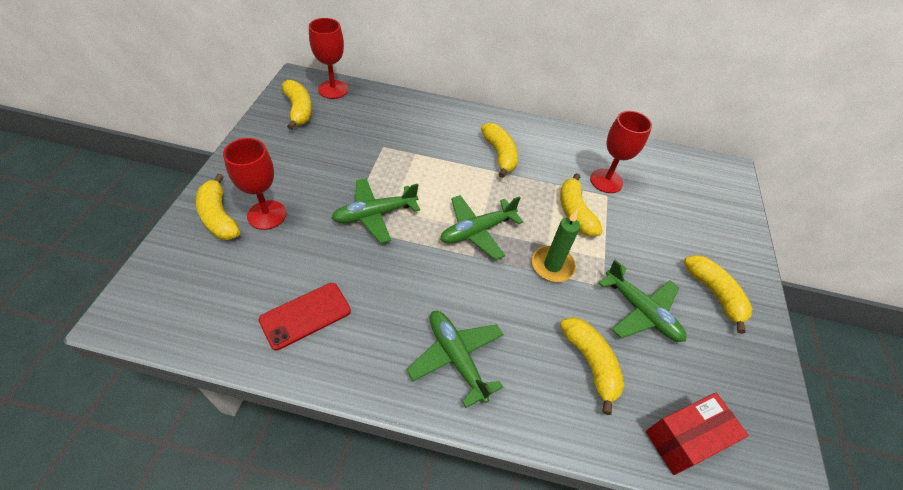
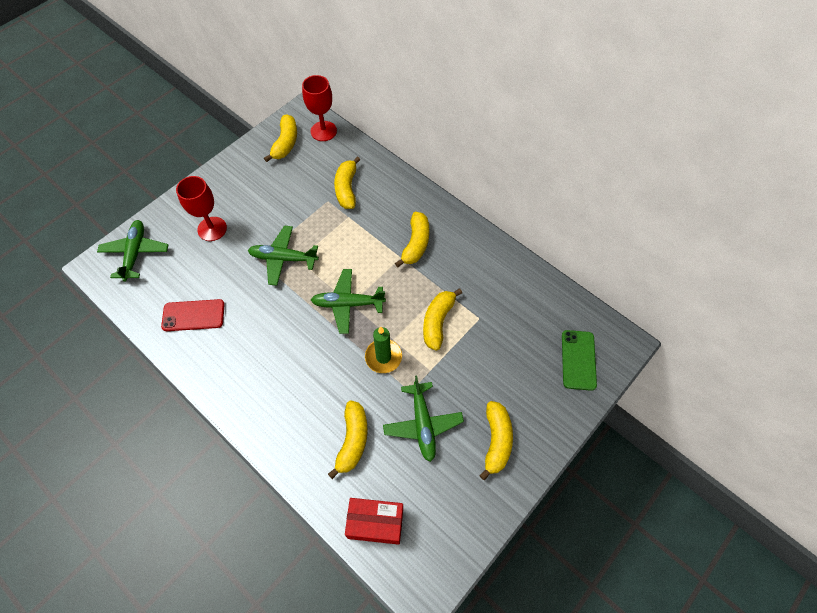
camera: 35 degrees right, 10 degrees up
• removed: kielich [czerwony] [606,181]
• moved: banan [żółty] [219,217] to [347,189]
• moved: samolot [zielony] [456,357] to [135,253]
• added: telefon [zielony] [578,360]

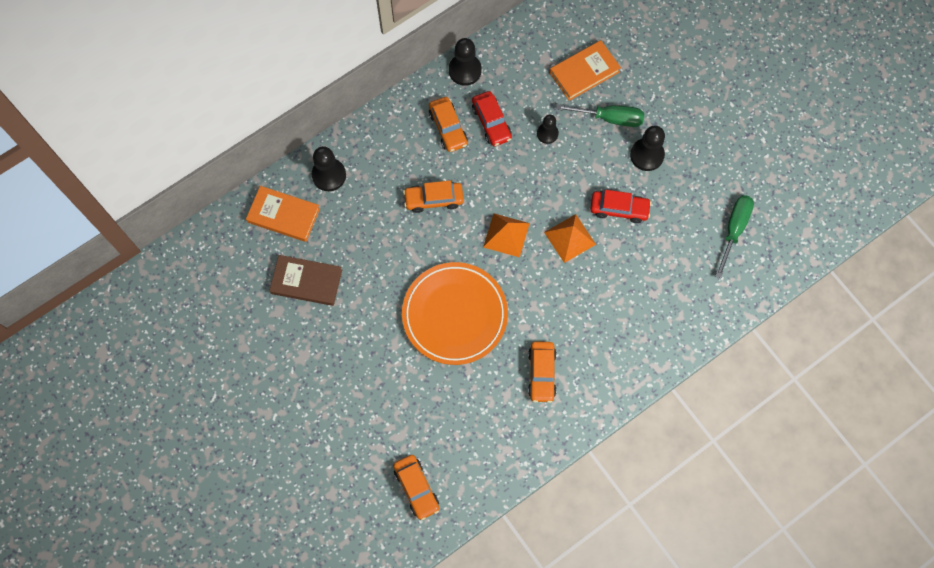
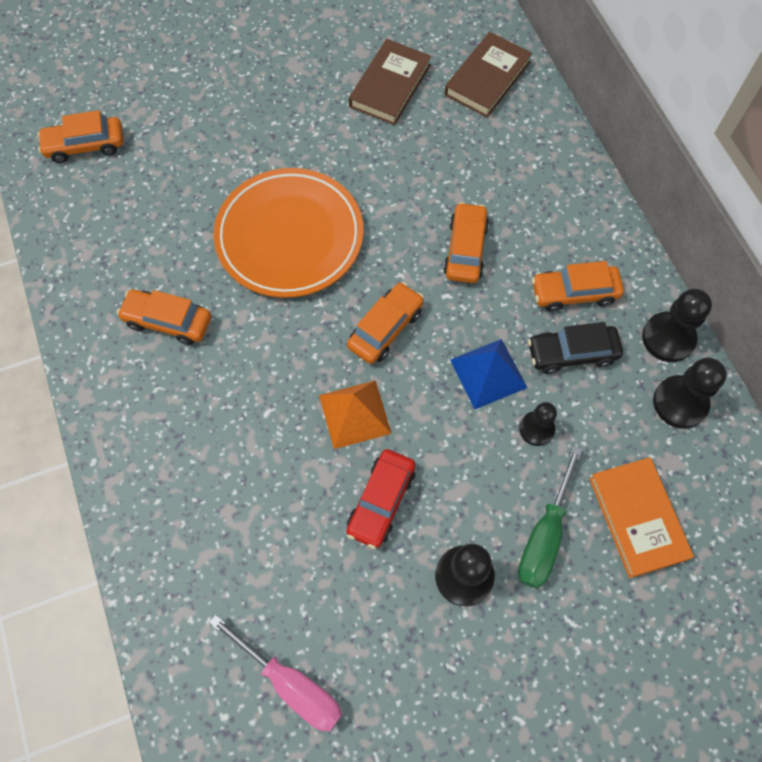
camera: 105 degrees right, 5 degrees down
• recoloured: samochód [czerwony] [491,122] to samochód [czarny] [572,353]
• moved: pionek [czarny] [329,175] to [680,403]
• recoloured: książka [pomarańczowy] [283,215] to książka [brązowy] [487,78]
• recoloured: śrubokręt [zielony] [734,230] to śrubokręt [różowy] [290,683]
• replaced: piramida [pomarańczowy] [506,235] to samochód [pomarańczowy] [385,328]
• added: piramida [niebieski] [488,373]

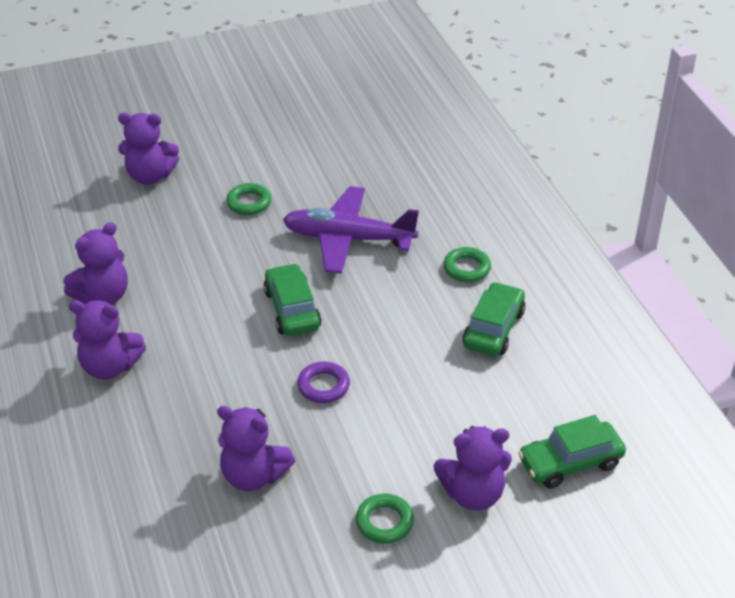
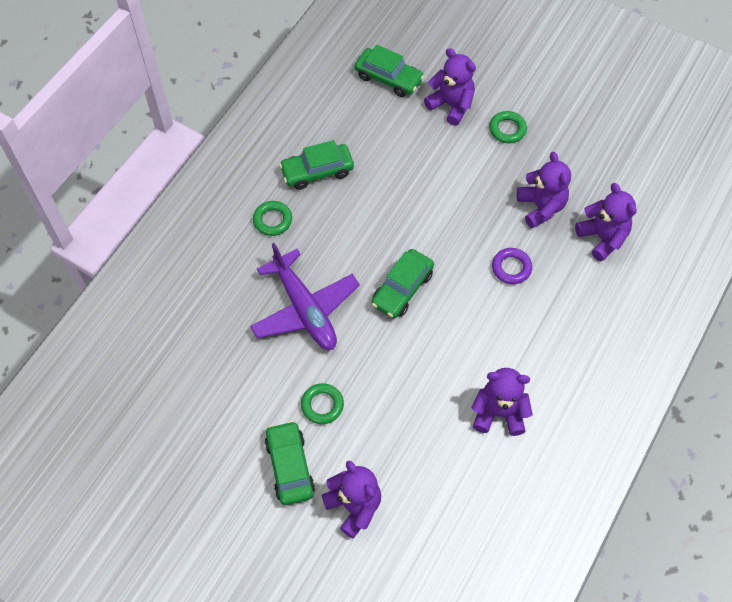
camera: 130 degrees left, 20 degrees up
• moved: miś [fioletowy] [110,366] to [602,238]
• moved: pierścień [fioletowy] [323,386] to [511,268]
• added: samochód [zielony] [290,466]

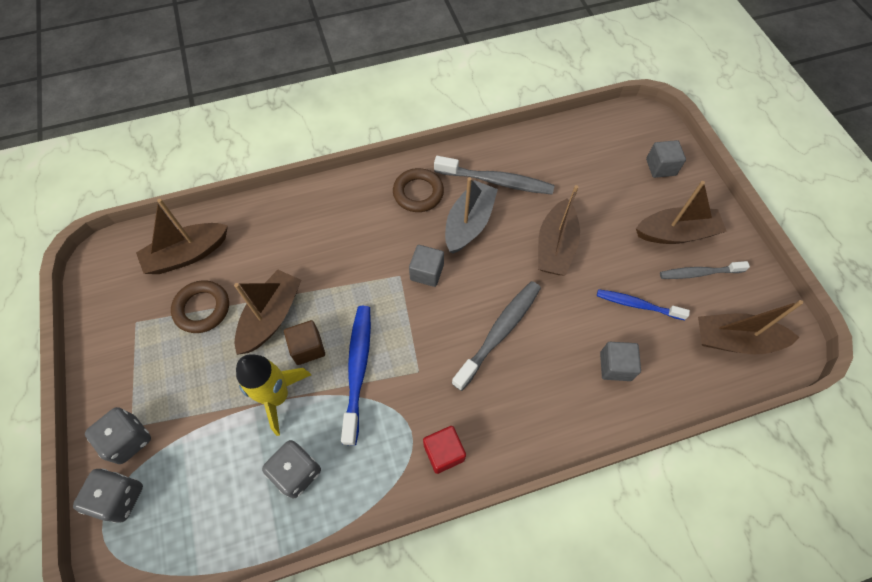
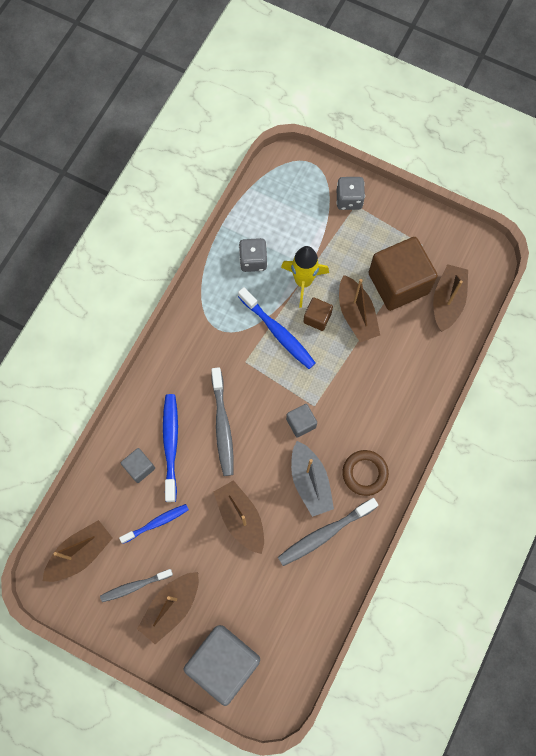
camera: 135 degrees right, 10 degrees up
• resized: sześcian [szary] [660,167] = [224,662] x2.15
• turned: szczoteczka do zębów [szary] [699,273] = [134,586] 150 degrees counterclockwise
• replaced: pierścień [brązowy] [202,308] to sześcian [brązowy] [398,283]
• removed: sześcian [czerwony] [444,452]
• removed: kostka do gry [szary] [120,497]
• added: szczoteczka do zębów [niebieski] [171,444]

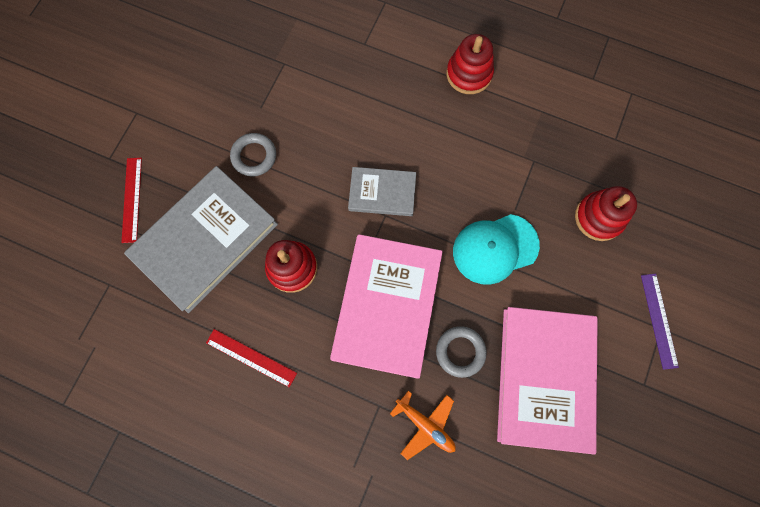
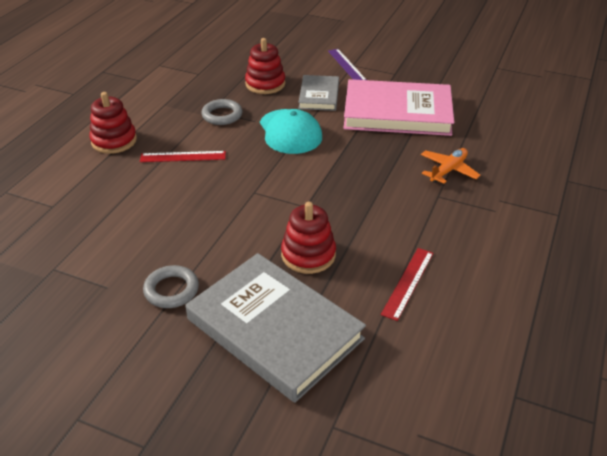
camera: 90 degrees left, 35 degrees down
• moved: linijka [czerwony] [132,199] to [183,156]
• moved: książka [szary] [382,193] to [319,95]
• removed: książka [różowy] [387,306]
• turned: linijka [fioletowy] [659,320] = [347,65] 75 degrees clockwise
• moved: pierścień [szary] [460,352] to [222,115]

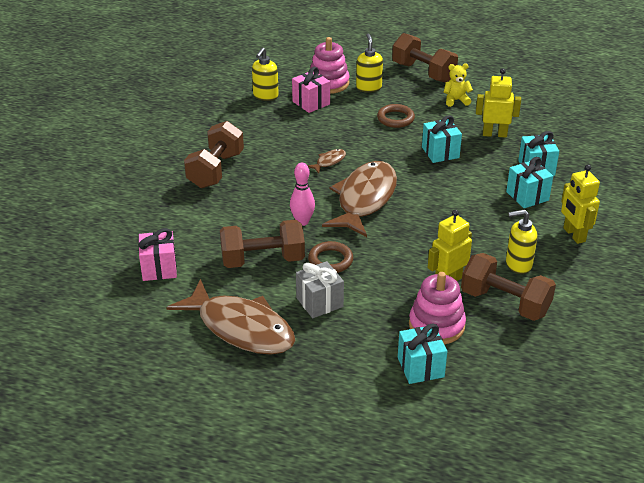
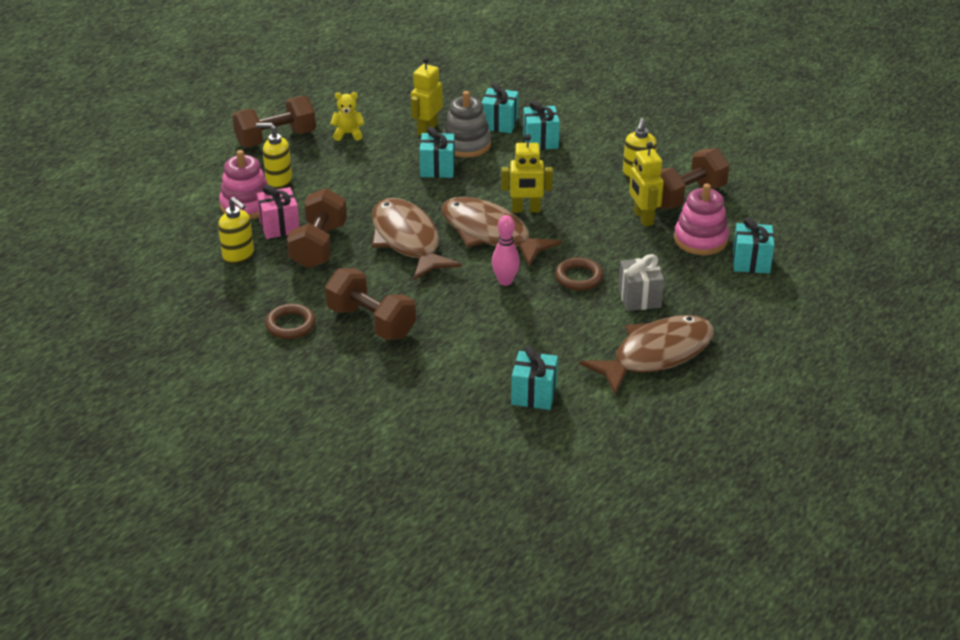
camera: 70 degrees left, 0 degrees up
• turned: miś [żółty] [456,100] = [348,134] 75 degrees clockwise
• moved: pierścień [brązowy] [395,119] to [290,325]
• resized: ryba [brązowy] [329,161] = [407,240] x2.48
• moved: robot [żółty] [574,235] to [526,210]
• moved: hantel [brązowy] [263,260] to [319,246]
• recoloured: prezent [różowy] [159,268] to prezent [turkusowy] [534,394]
• added: zabawka nakładanka [szary] [466,144]

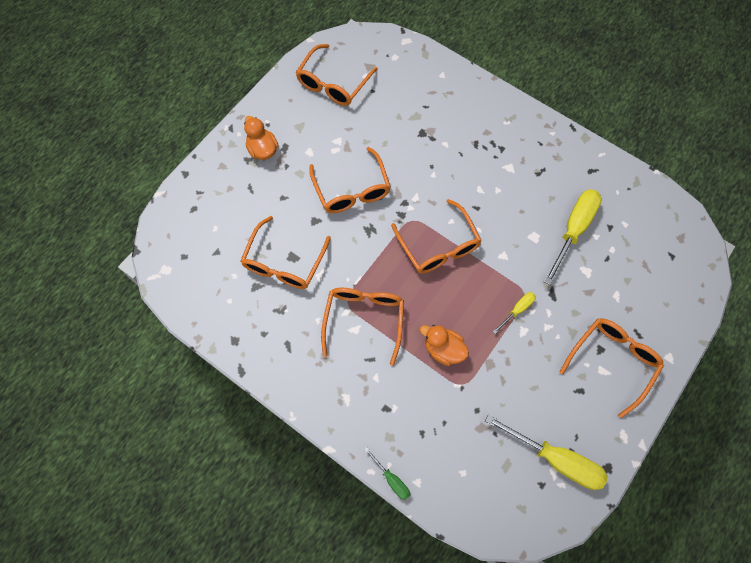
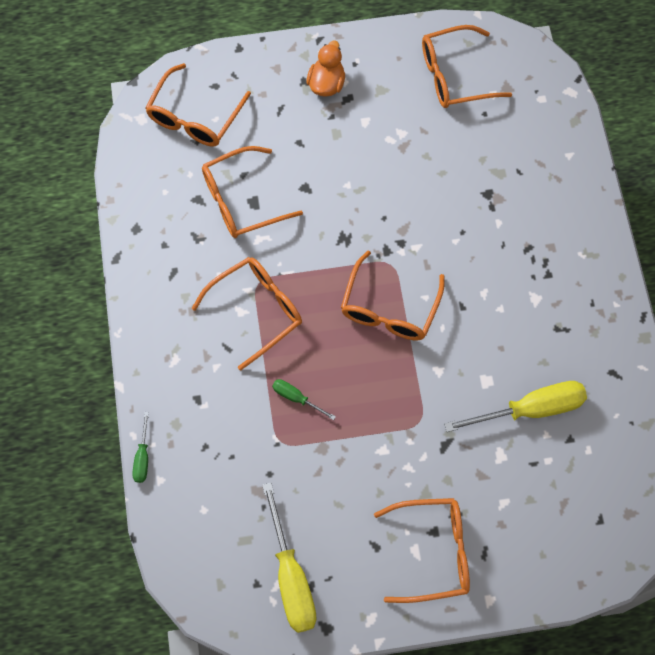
camera: 45 degrees right, 0 degrees up
• moved: okulary [pomarańczowy] [352,189] to [195,116]
• removed: śrubokręt [żółty] [517,310]
• replaced: kaczka [pomarańczowy] [443,349] to śrubokręt [zielony] [296,398]

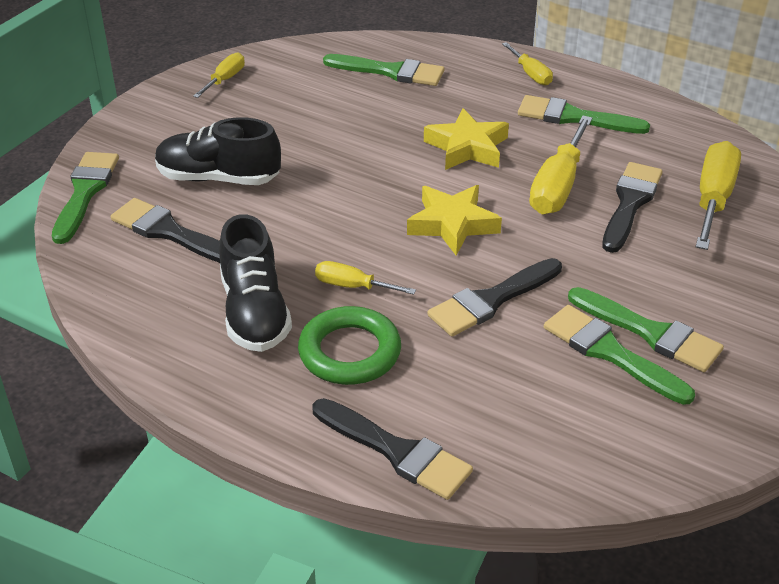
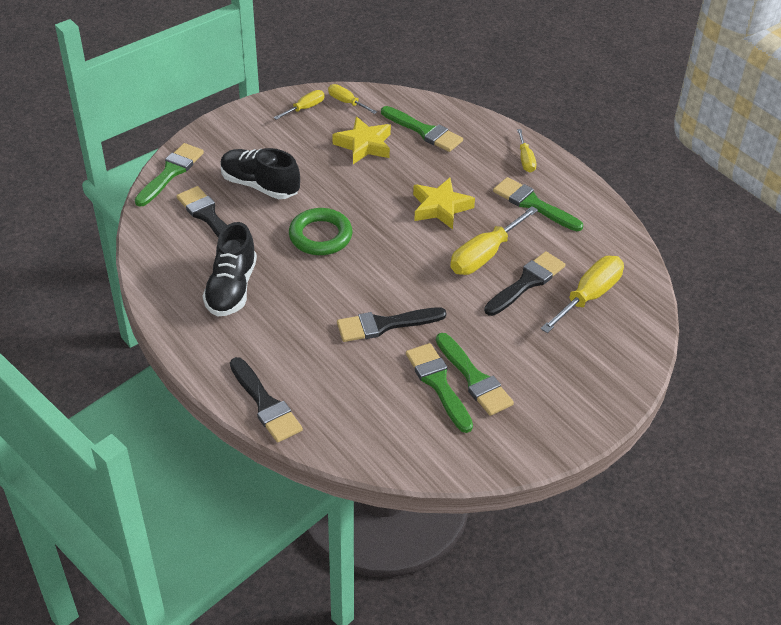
camera: 20 degrees right, 5 degrees up
• moved: gwiazda [żółty] [452,224] to [364,145]
• moved: śrubokręt [żółty] [352,286] to [347,102]
• moved: pierścień [zielony] [349,352] to [320,236]

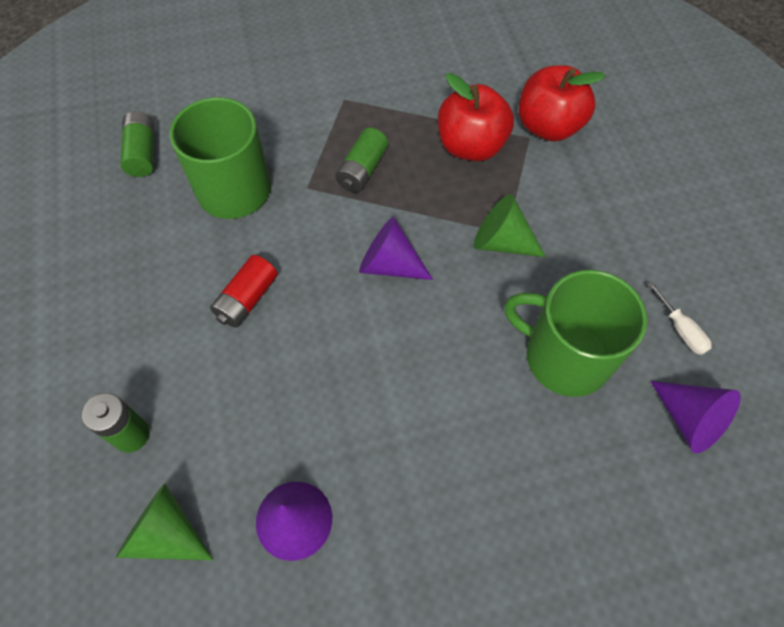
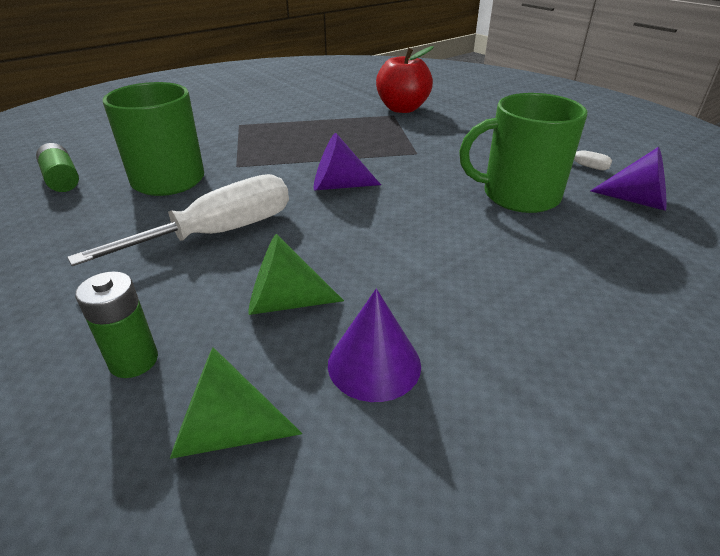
camera: 25 degrees left, 25 degrees down
• removed: jabłko [czerwony] [471,146]
• removed: bateria [zielony] [362,170]
• moved: stożek [zielony] [502,242] to [284,302]
• replaced: bateria [czerwony] [247,299] to śrubokręt [biały] [219,233]

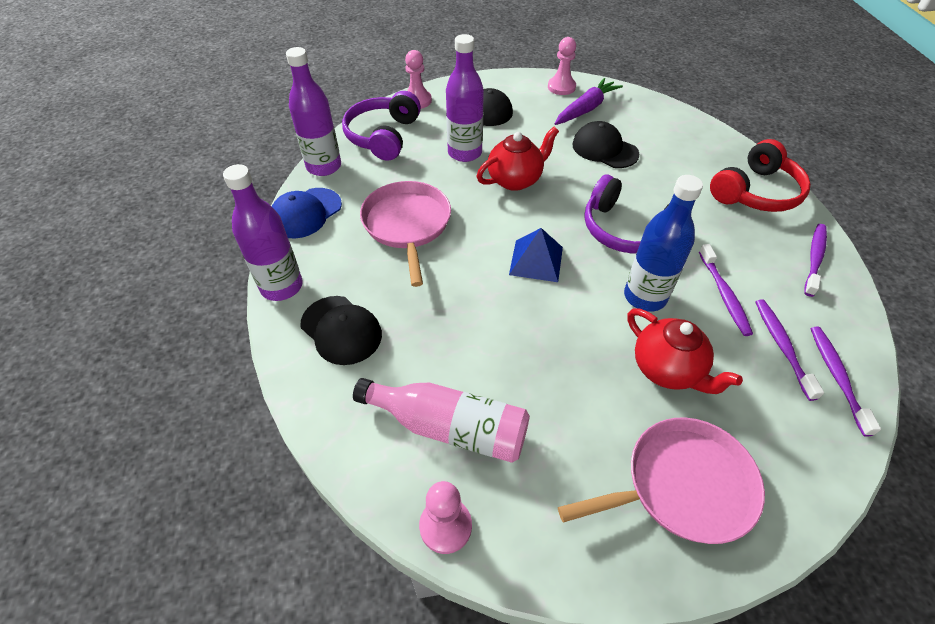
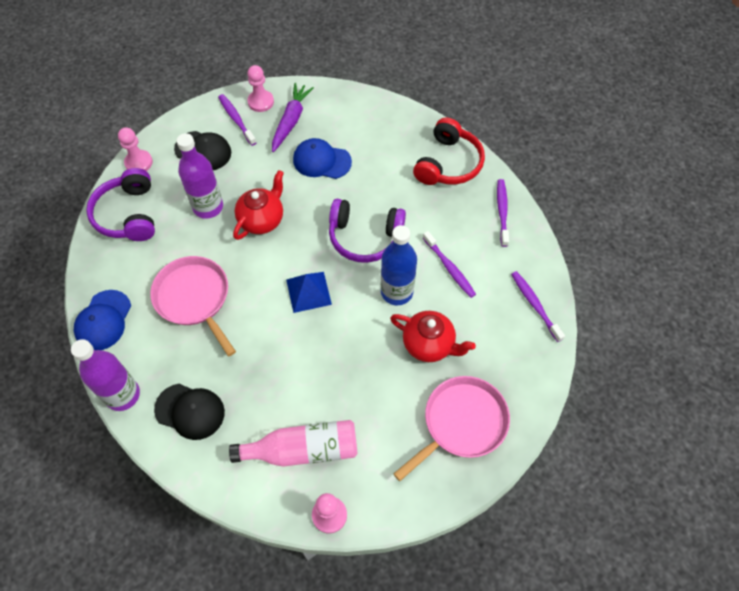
camera: 25 degrees left, 10 degrees up
• removed: butelka [fioletowy] [324,166]
• recoloured: czapka [czarny] [604,149] to czapka [niebieski] [321,161]
• moved: szczoteczka do zębów [fioletowy] [782,346] to [236,119]

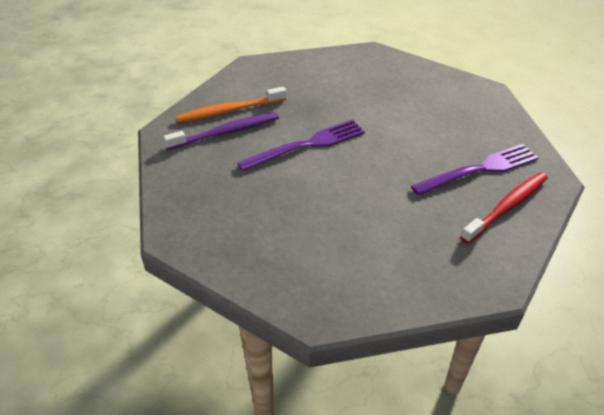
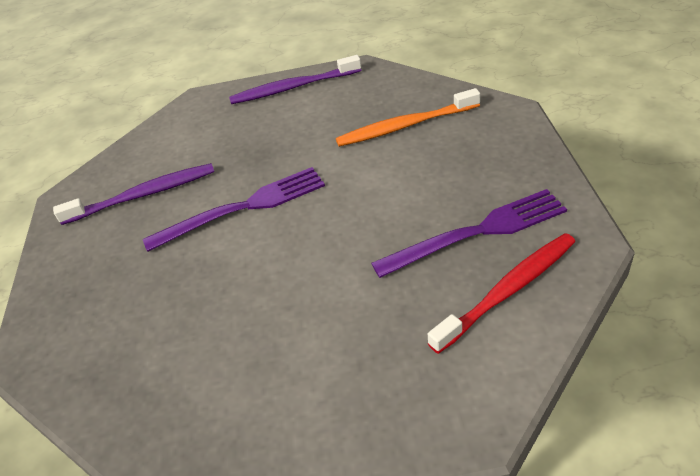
camera: 10 degrees right, 0 degrees up
• moved: szczoteczka do zębów [pomarańczowy] [229,111] to [404,126]
• added: szczoteczka do zębów [fioletowy] [293,87]

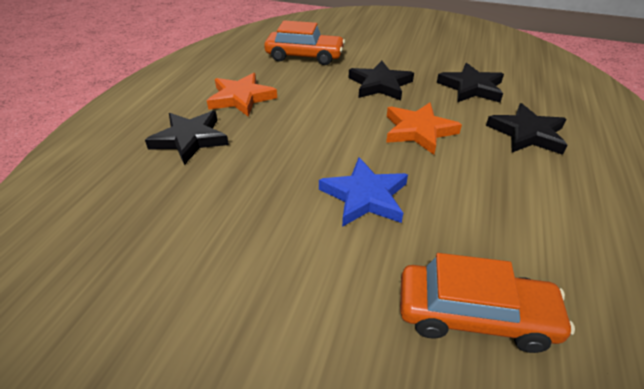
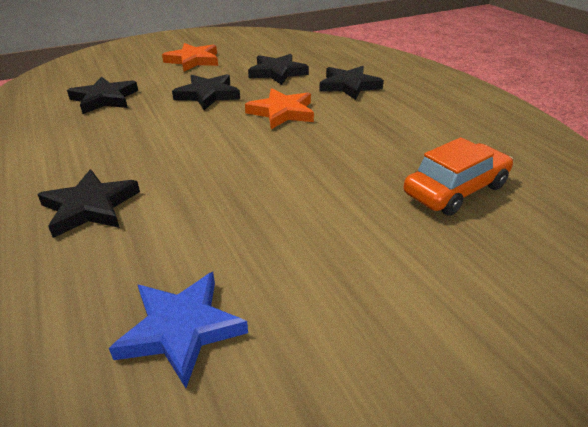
camera: 45 degrees left, 5 degrees down
• replaced: samochód [pomarańczowy] [304,56] to gwiazda [czarny] [105,99]
• moved: gwiazda [pomarańczowy] [241,98] to [193,60]
• moved: gwiazda [niebieski] [365,196] to [181,329]

